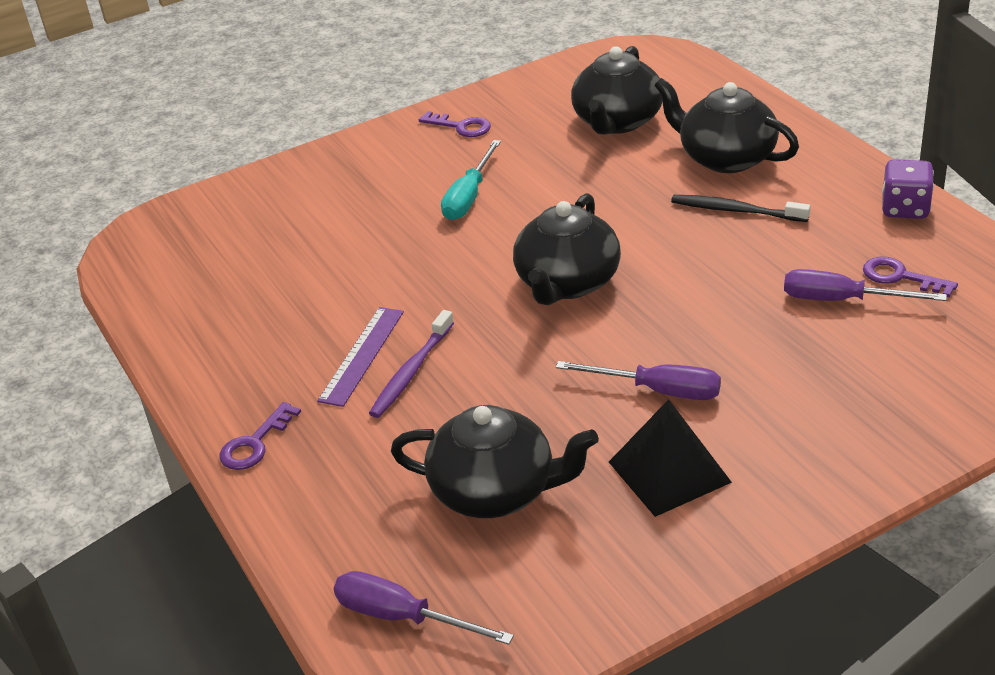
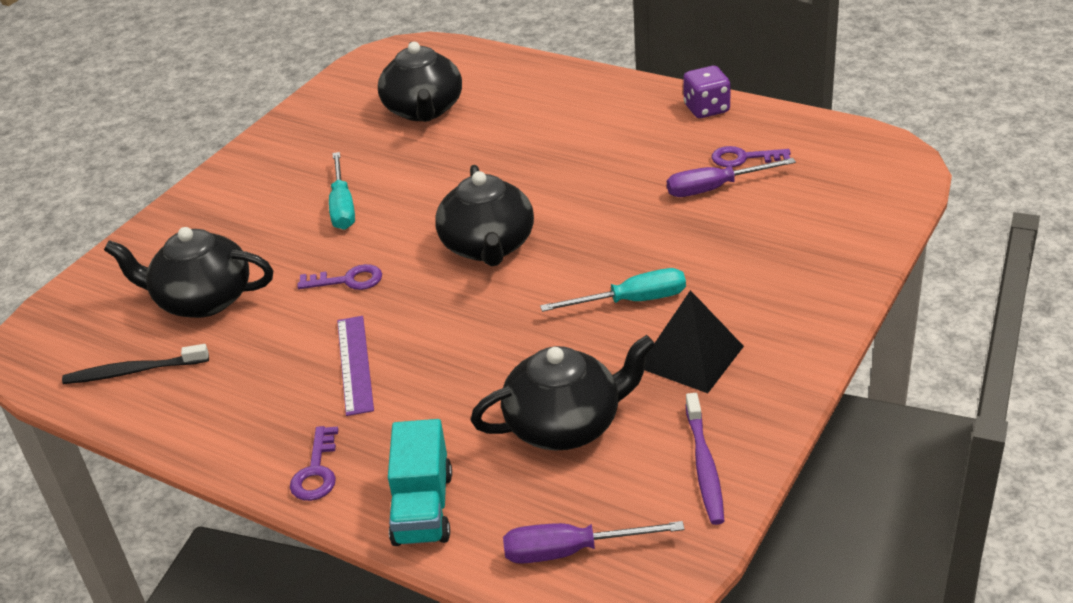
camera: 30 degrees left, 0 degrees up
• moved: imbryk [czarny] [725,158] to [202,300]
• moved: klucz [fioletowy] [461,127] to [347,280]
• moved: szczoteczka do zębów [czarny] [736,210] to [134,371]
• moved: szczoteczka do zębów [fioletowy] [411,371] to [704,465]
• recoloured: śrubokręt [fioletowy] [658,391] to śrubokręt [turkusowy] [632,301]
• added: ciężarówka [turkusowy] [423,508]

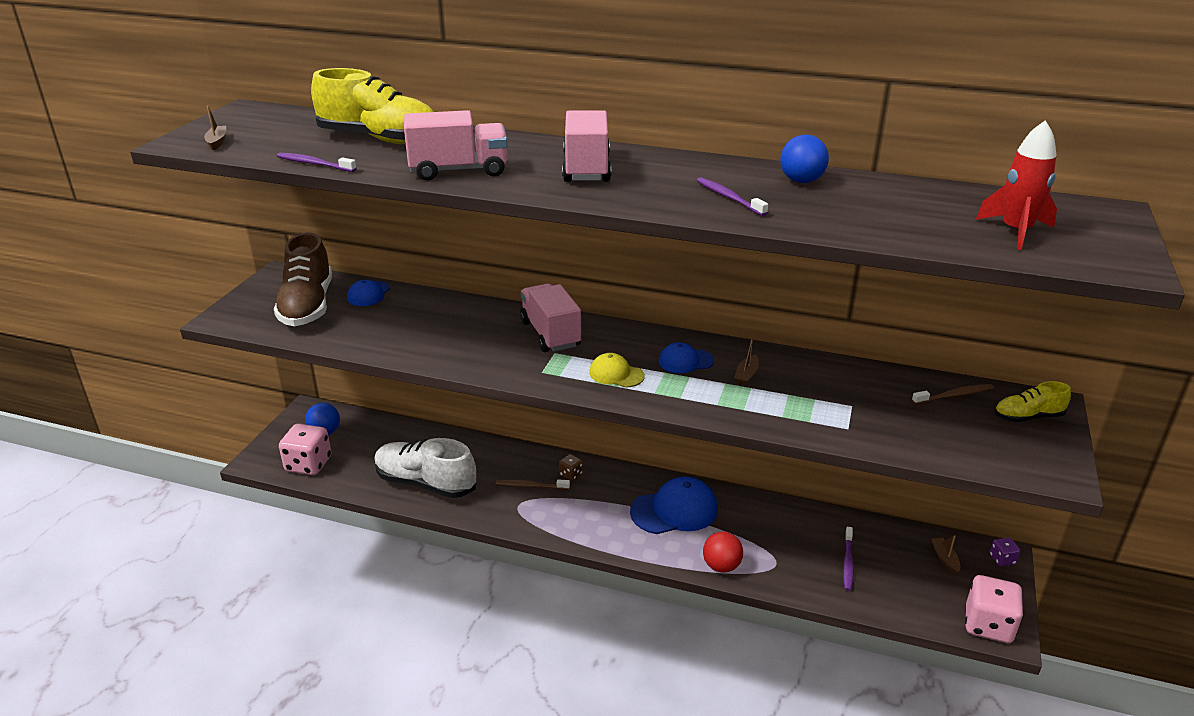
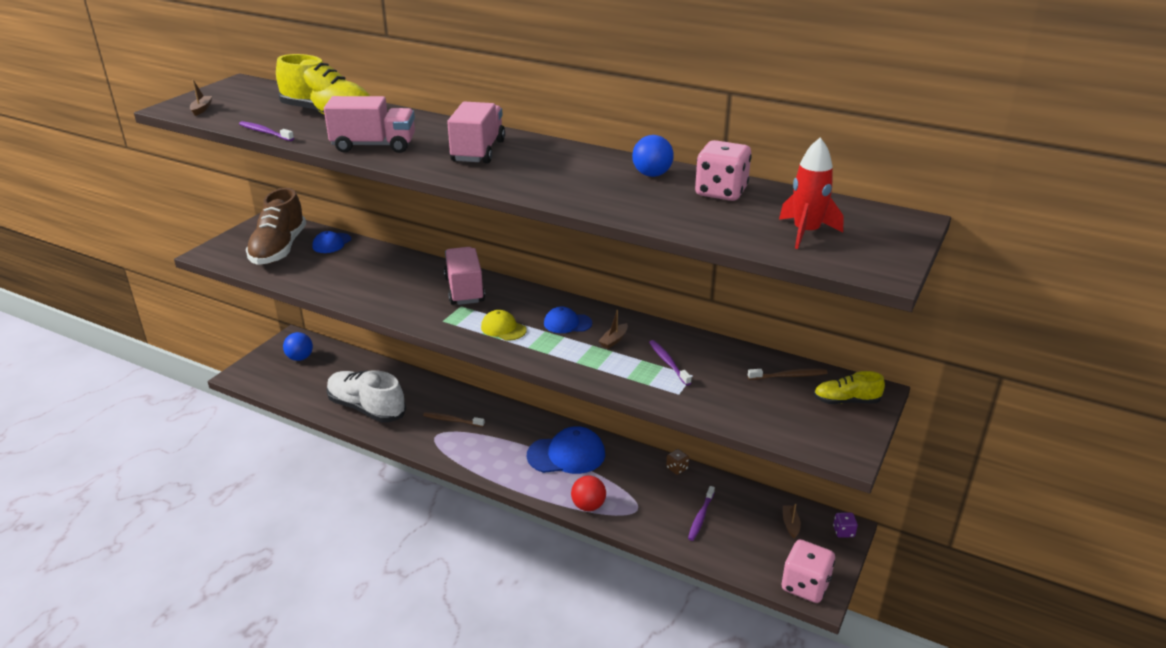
camera: 10 degrees right, 0 degrees up
• moved: szczoteczka do zębów [fioletowy] [729,197] to [668,362]
• moved: kostka do gry [różowy] [308,464] to [721,192]
• moved: kostka do gry [brązowy] [571,474] to [677,468]

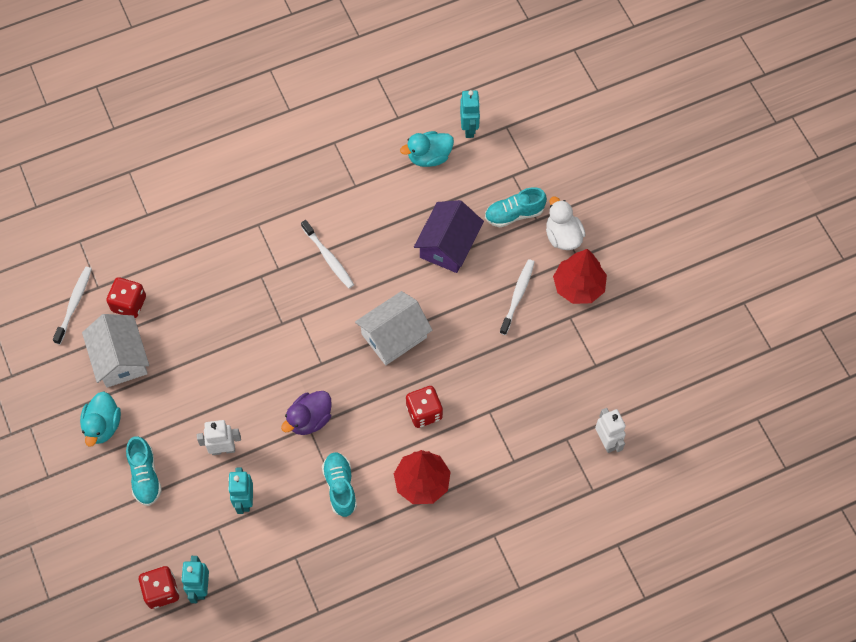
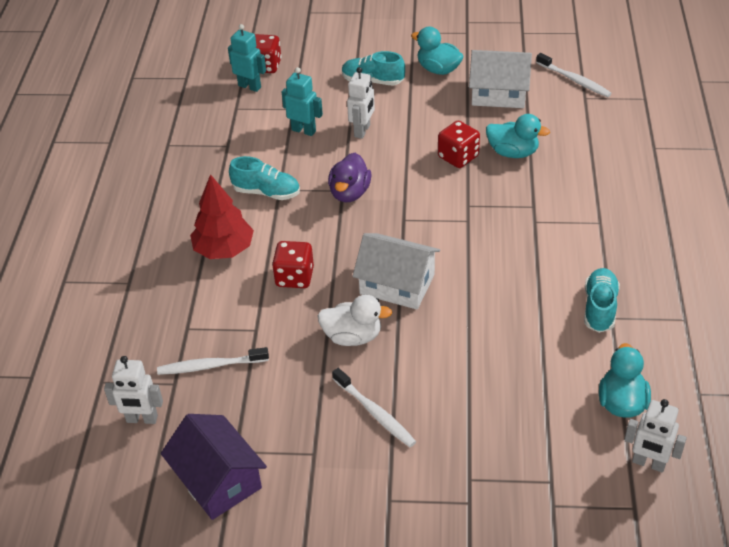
camera: 120 degrees right, 20 degrees down
• recoloured: robot [turkusowy] [469,129] to robot [biały] [648,463]
• moved: but [turkusowy] [514,214] to [599,308]
• moved: kaczka [biały] [563,236] to [353,336]
• moved: domek [fioletowy] [448,245] to [218,480]
• moved: szczoteczka do zębów [biały] [328,258] to [210,366]
• removed: drzewko [czerwony] [578,286]
• moved: kostka do gry [czerwony] [129,304] to [458,157]
• turned: domek [biały] [394,336] = [397,284] 60 degrees counterclockwise
• turned: kaczka [fioletowy] [309,419] = [349,193] 150 degrees counterclockwise
• added: kaczka [turkusowy] [513,152]

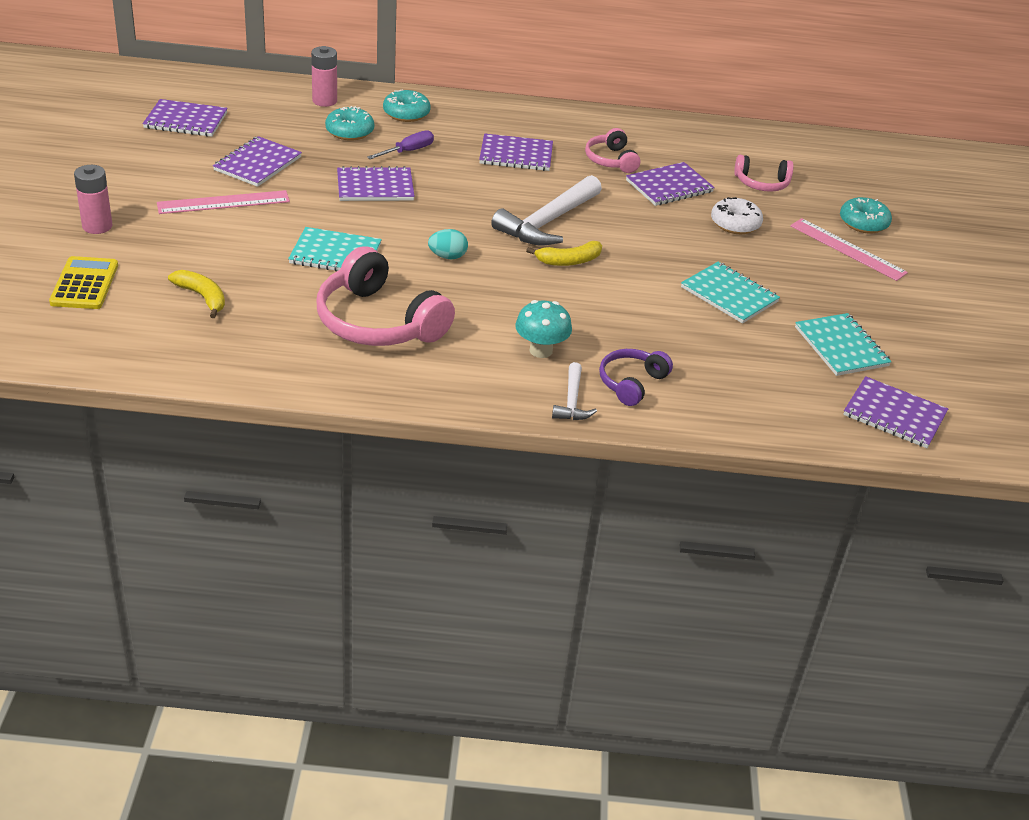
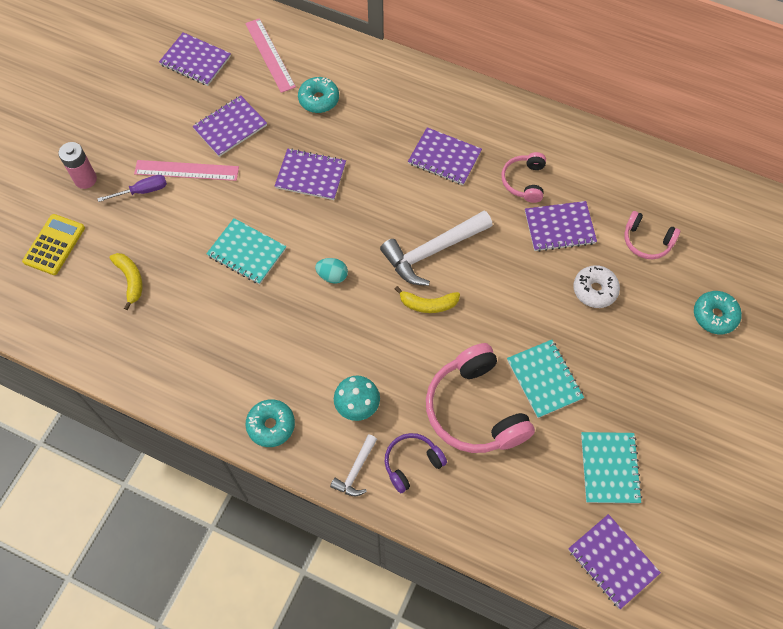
camera: 25 degrees right, 25 degrees up
• removed: bateria [różowy] [324,101]
• moved: donut [turkusowy] [406,113] to [271,425]
• moved: śrubokręt [fioletowy] [408,151] to [142,191]
• moved: linijka [różowy] [847,249] to [270,55]
• moved: słuchawki [różowy] [378,322] to [475,409]

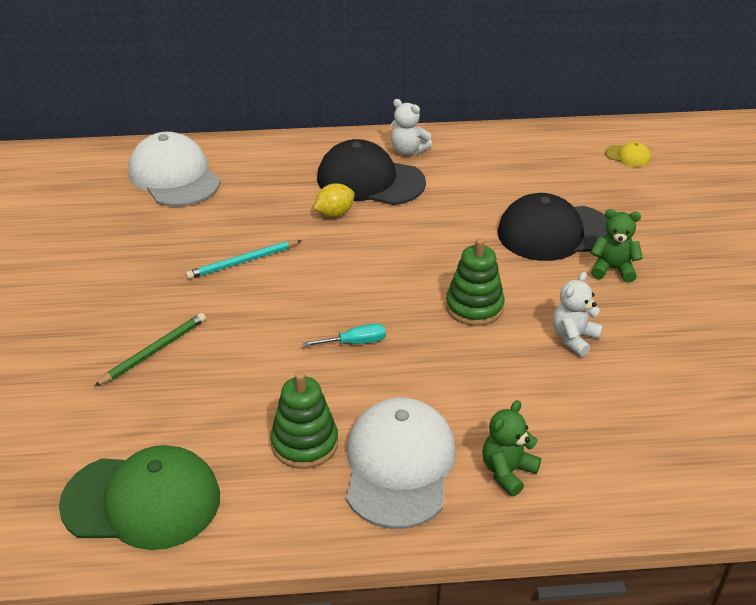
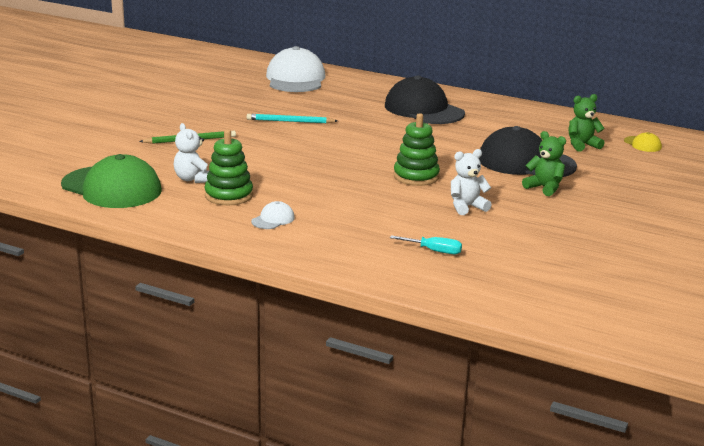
camera: 30 degrees right, 15 degrees down
• moved: miś [biały] [408,151] to [193,179]
• removed: cytryna [żółty] [334,213]
• moved: śrubokręt [turkusowy] [355,342] to [434,251]
• resized: czapka [biały] [399,465] = [273,219] x0.43
• moved: miś [zielony] [507,472] to [582,145]

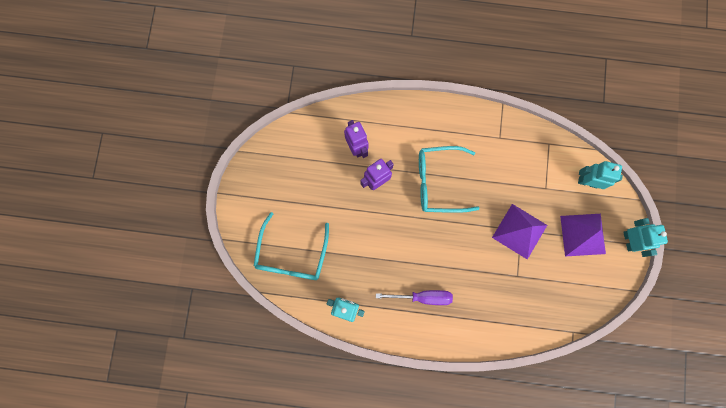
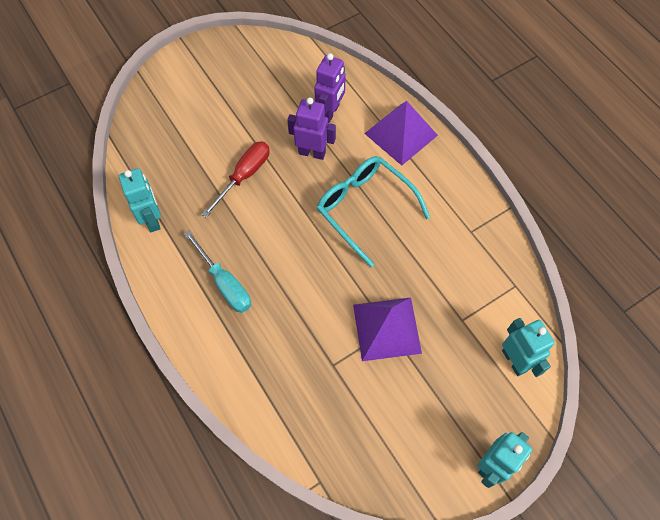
camera: 50 degrees right, 15 degrees down
• removed: okulary [turkusowy] [291,255]
• moved: piramida [fioletowy] [583,234] to [401,134]
• recoloured: śrubokręt [fioletowy] [423,297] to śrubokręt [turkusowy] [225,283]
• added: śrubokręt [czerwony] [244,176]

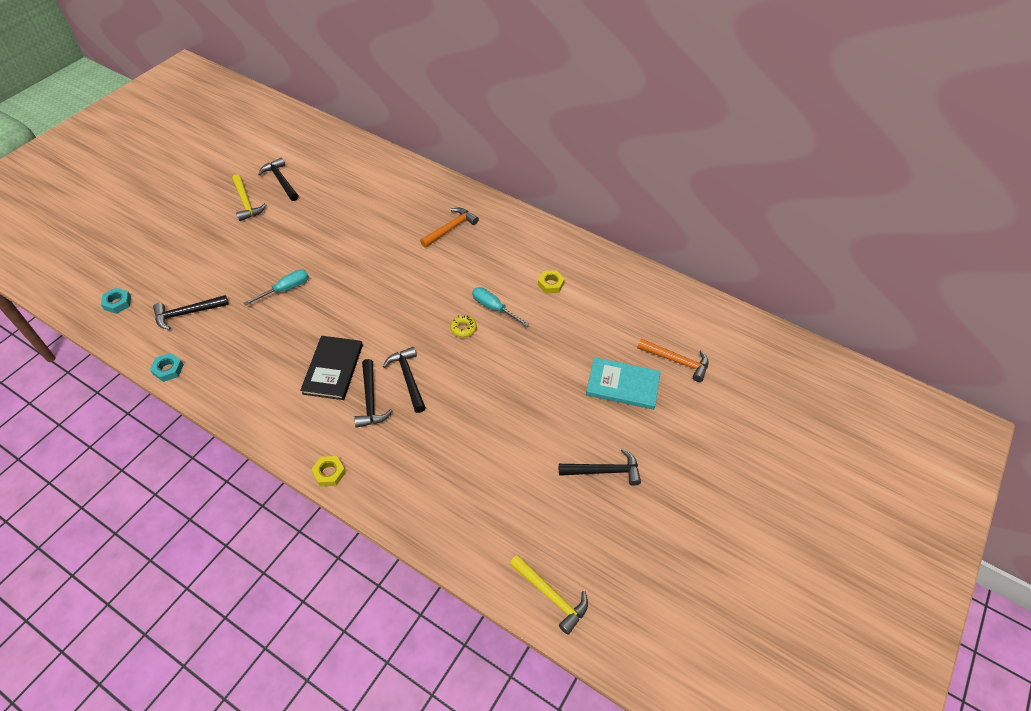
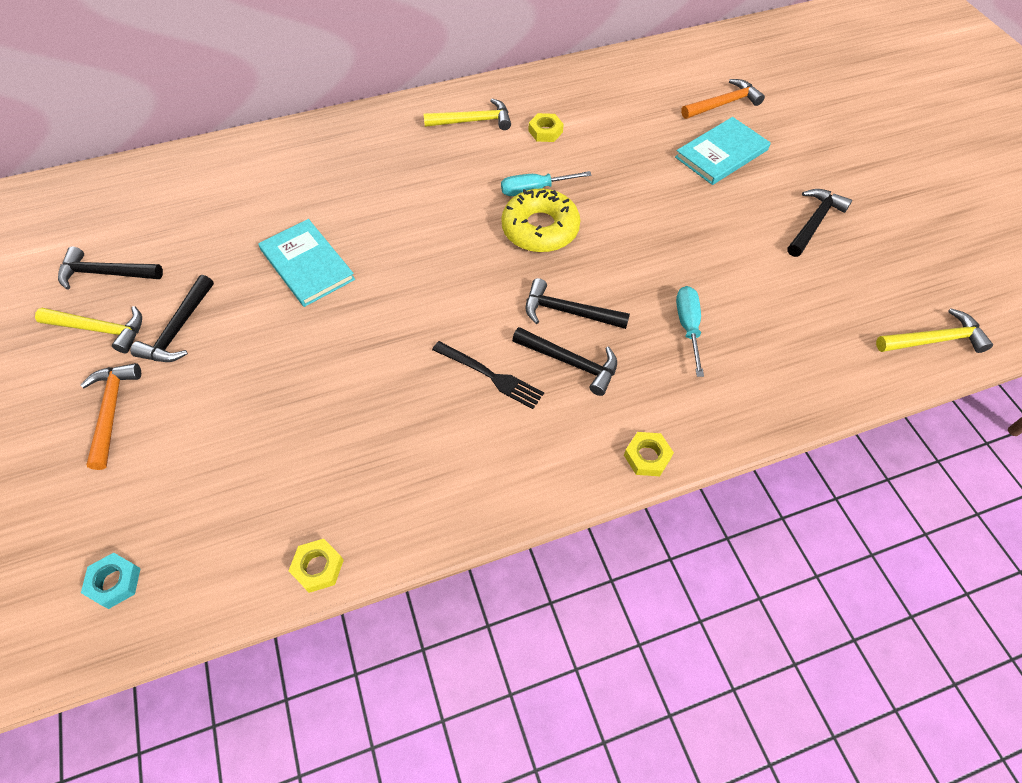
camera: 50 degrees left, 5 degrees up
• moved: młotek [pomarańczowy] [450,228] to [111,411]
• moved: śrubokręt [turkusowy] [286,289] to [688,326]
• moved: młotek [czarny] [187,313] to [178,329]
• resized: donut [żółty] [463,328] = [540,229] x2.17
• replaced: książka [czarny] [333,369] to widelec [czarny] [490,376]
• recoloured: nakrętka [turkusowy] [168,369] to nakrętka [żółty] [318,567]
• added: młotek [żółty] [473,121]
• added: książka [turkusowy] [307,265]

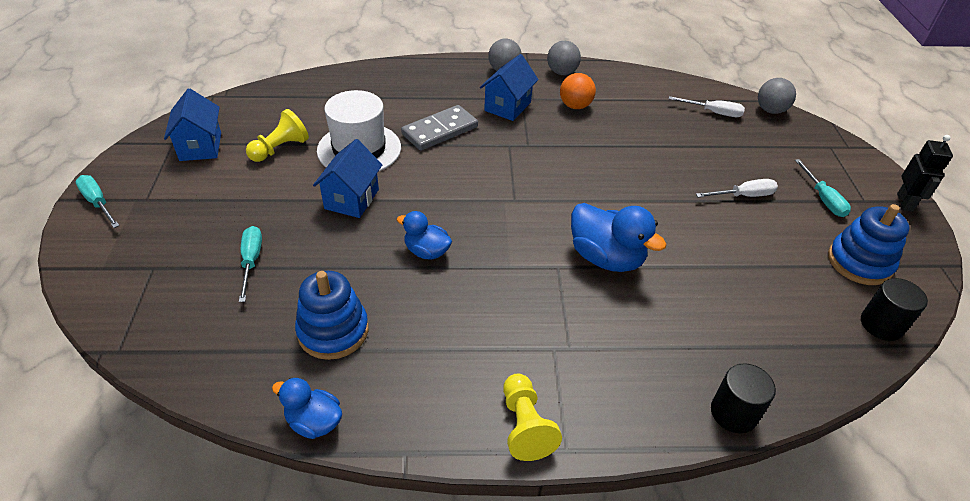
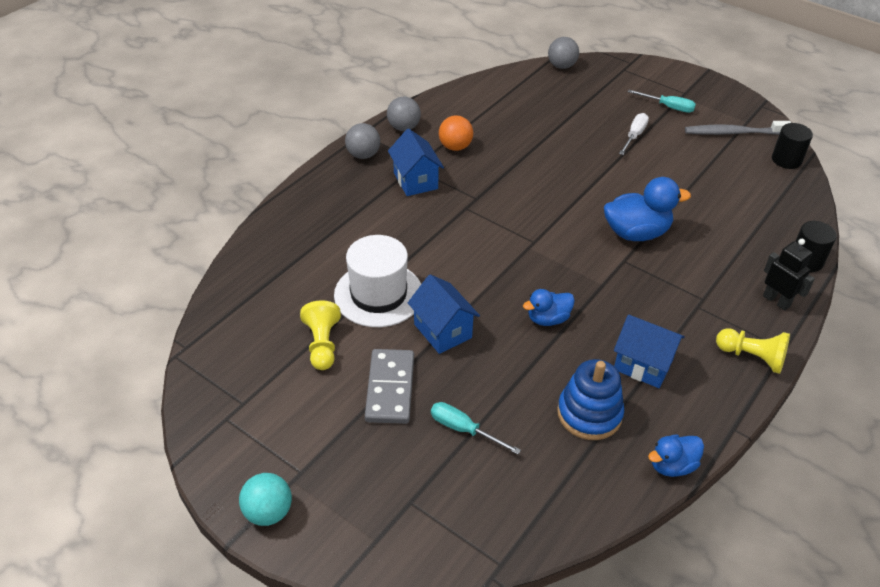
camera: 50 degrees left, 0 degrees up
• moved: domek [niebieski] [200,146] to [643,365]
• removed: śrubokręt [biały] [713,112]
• moved: kostka domina [szary] [440,131] to [390,388]
• moved: robot [czarny] [905,202] to [776,301]
• replaced: śrubokręt [turkusowy] [98,203] to piłka [turkusowy] [268,512]
• replaced: zabawka nakładanka [niebieski] [859,262] to szczoteczka do zębów [szary] [733,133]

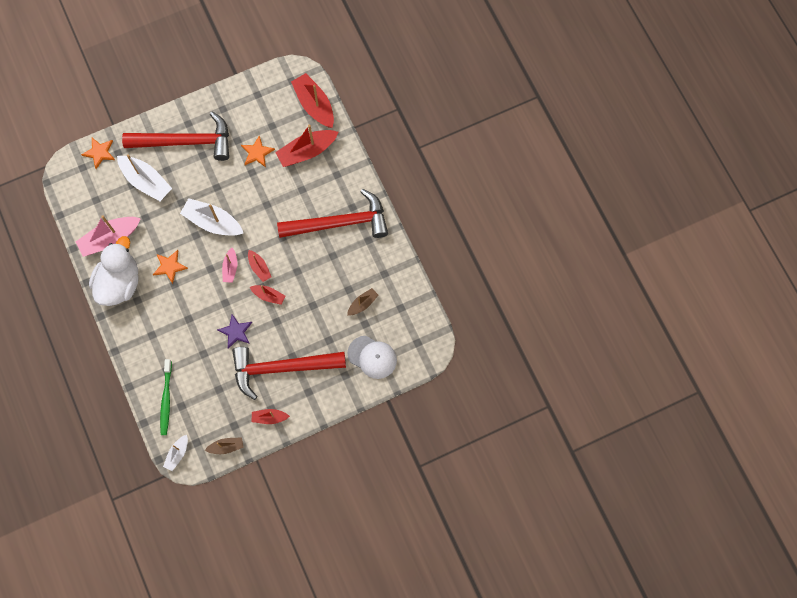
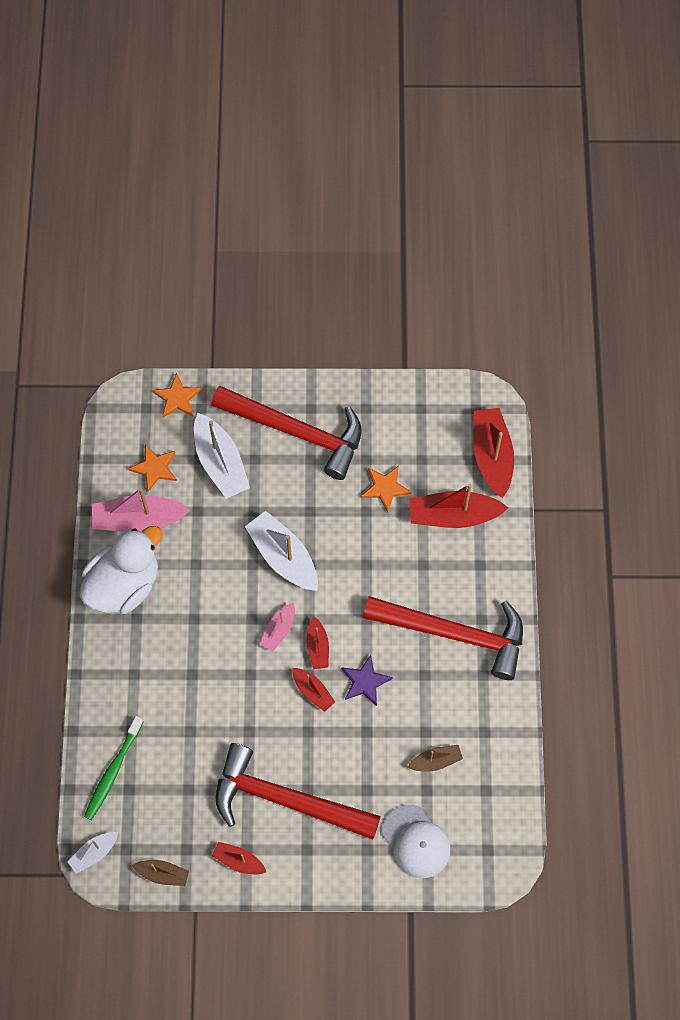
camera: 25 degrees right, 5 degrees down
• moved: gwiazda [pomarańczowy] [169,266] to [154,468]
• moved: gwiazda [fioletowy] [236,332] to [365,682]

